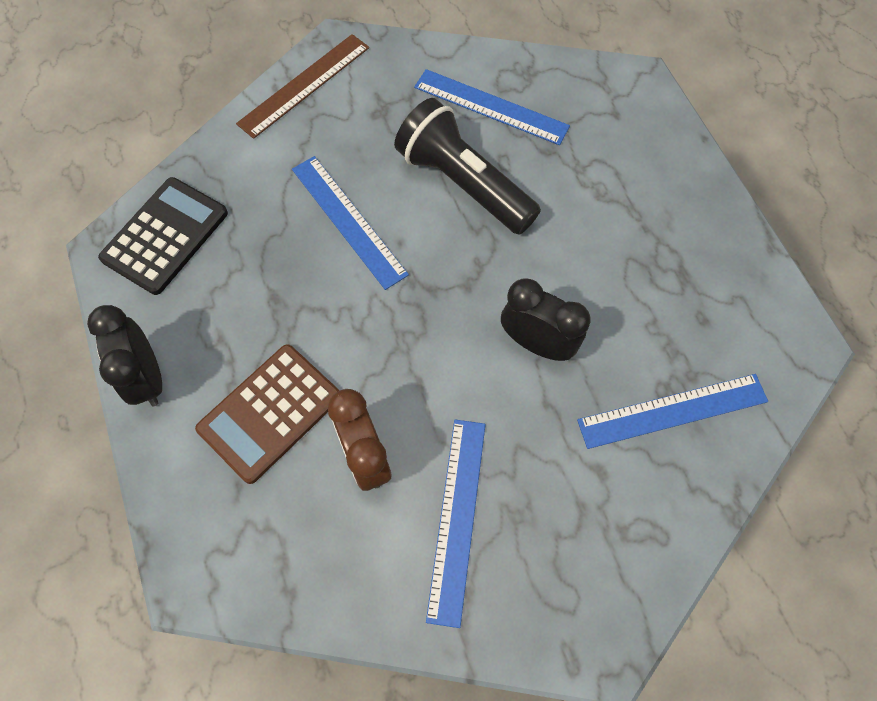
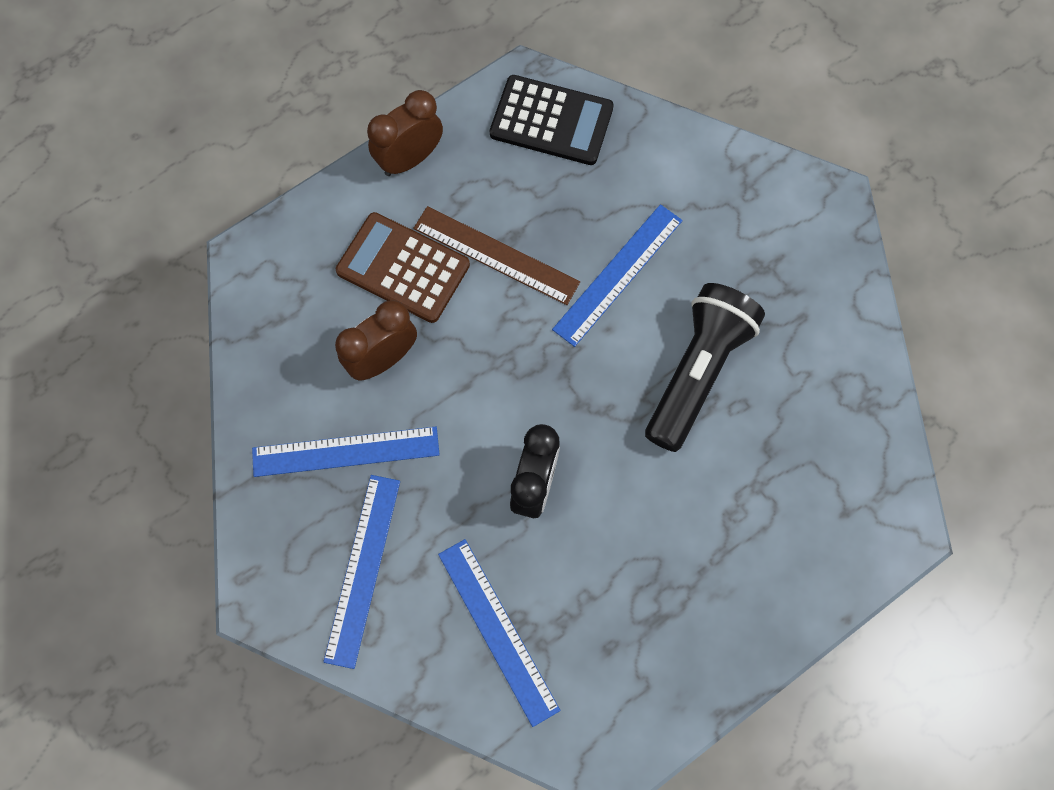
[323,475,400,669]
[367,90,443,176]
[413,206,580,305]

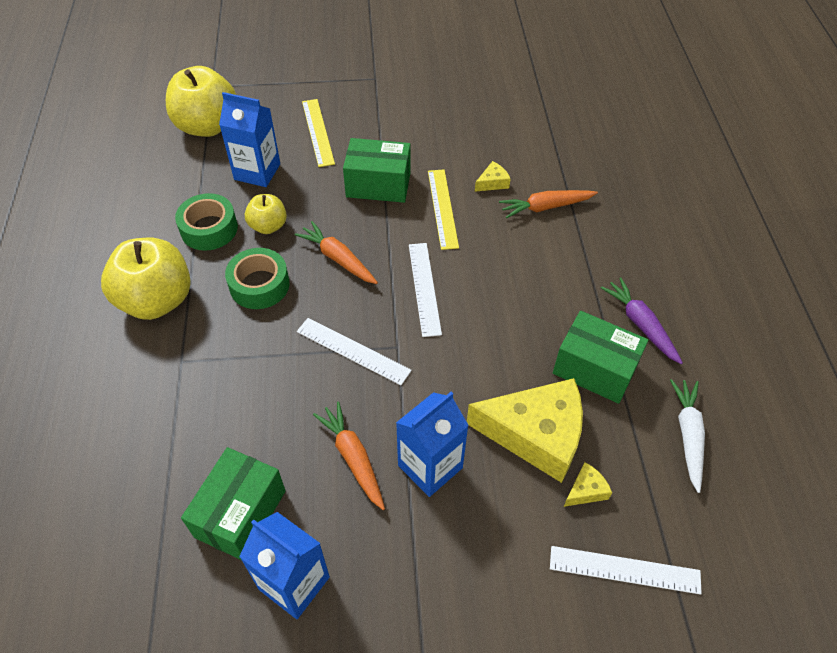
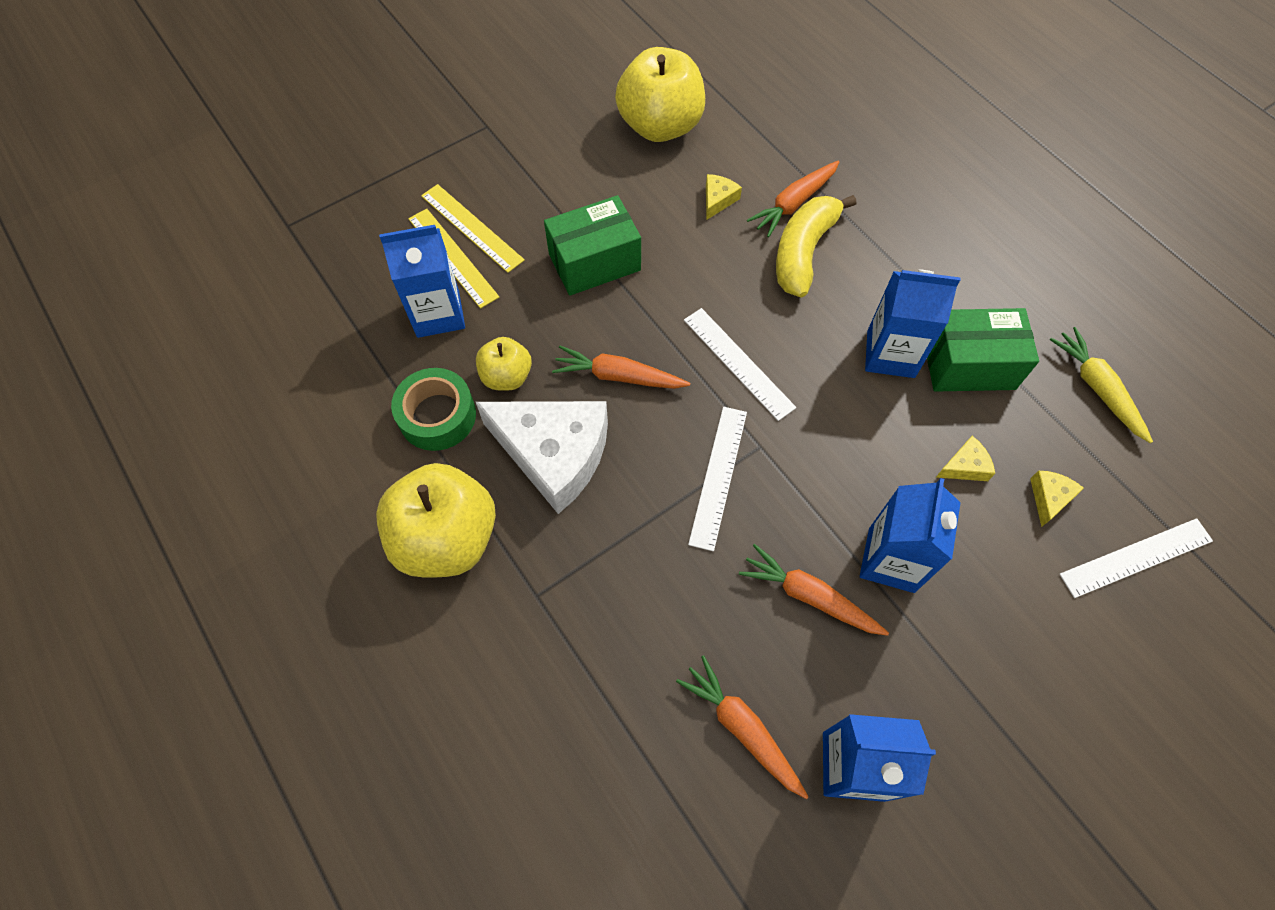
[408,209,499,309]
[476,401,608,514]
[615,47,705,142]
[676,655,809,799]
[688,407,747,551]
[776,195,857,298]
[865,269,960,378]
[936,436,995,481]
[1050,327,1153,443]
[601,278,683,364] (first image)

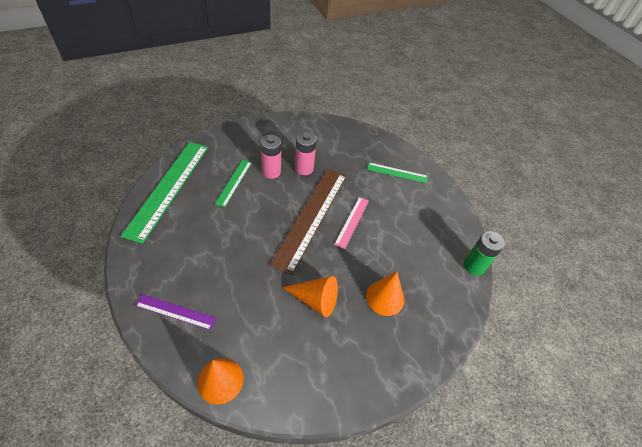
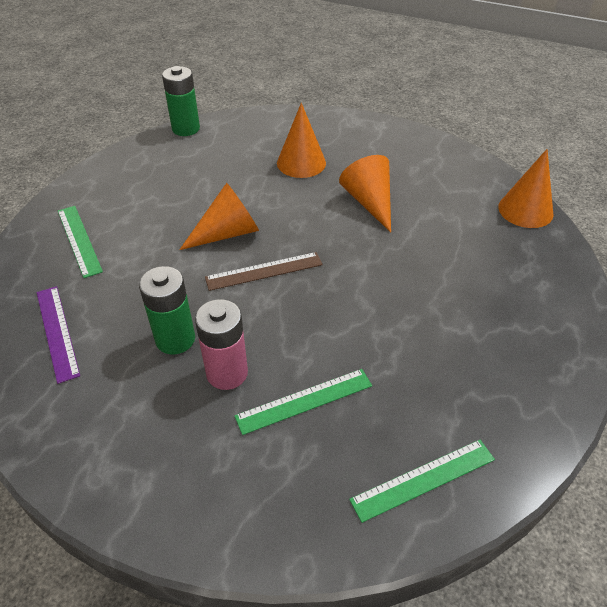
[37,286,80,384]
[139,266,195,355]
[179,183,259,250]
[205,252,323,291]
[349,440,495,523]

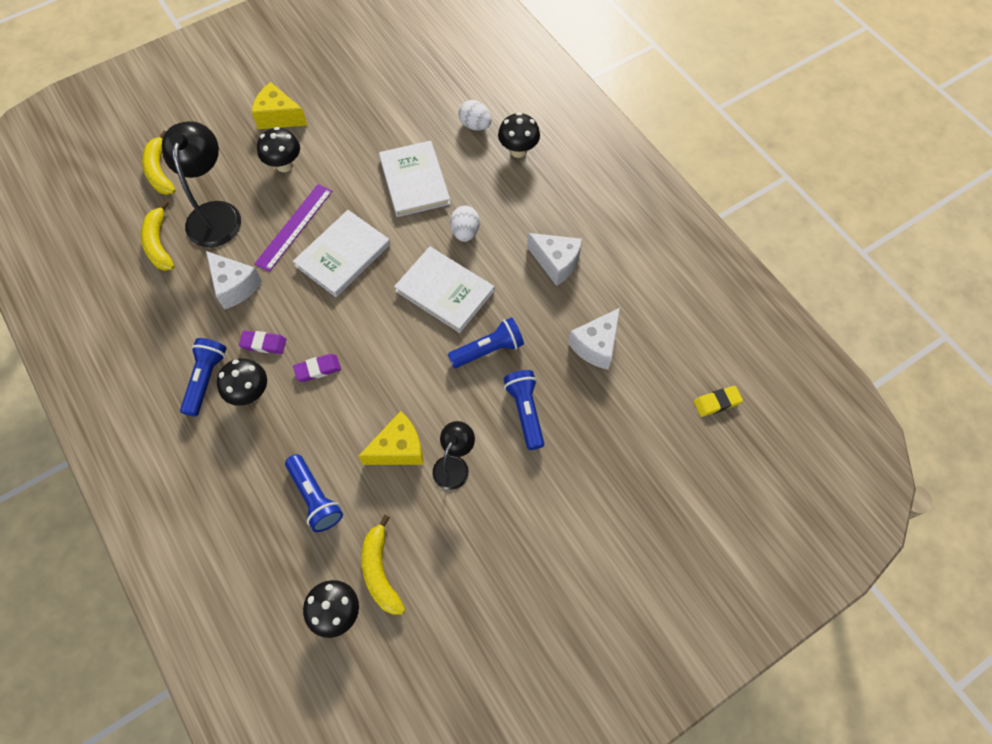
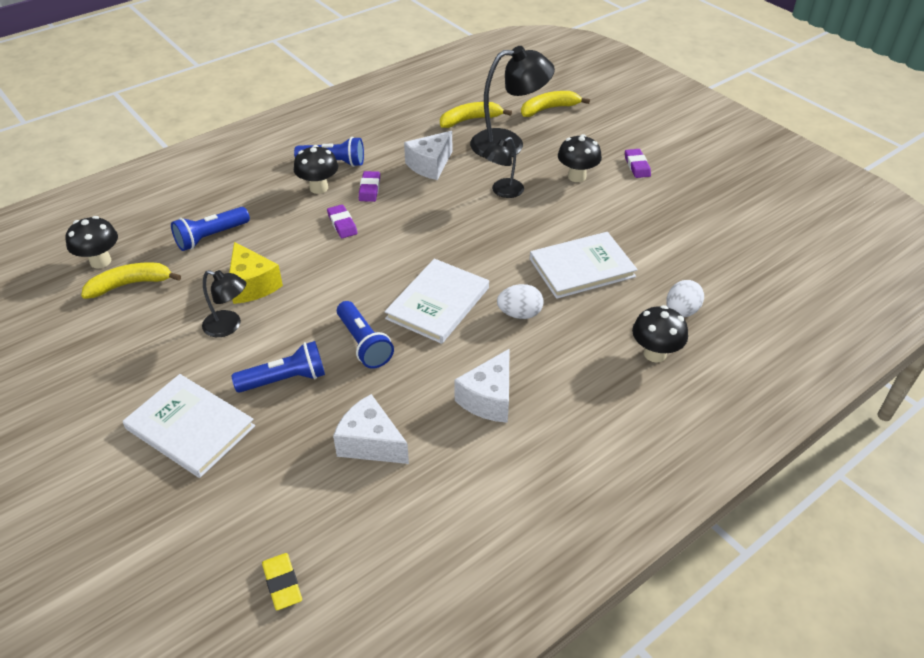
[123,374,255,478]
[482,137,524,198]
[625,149,651,178]

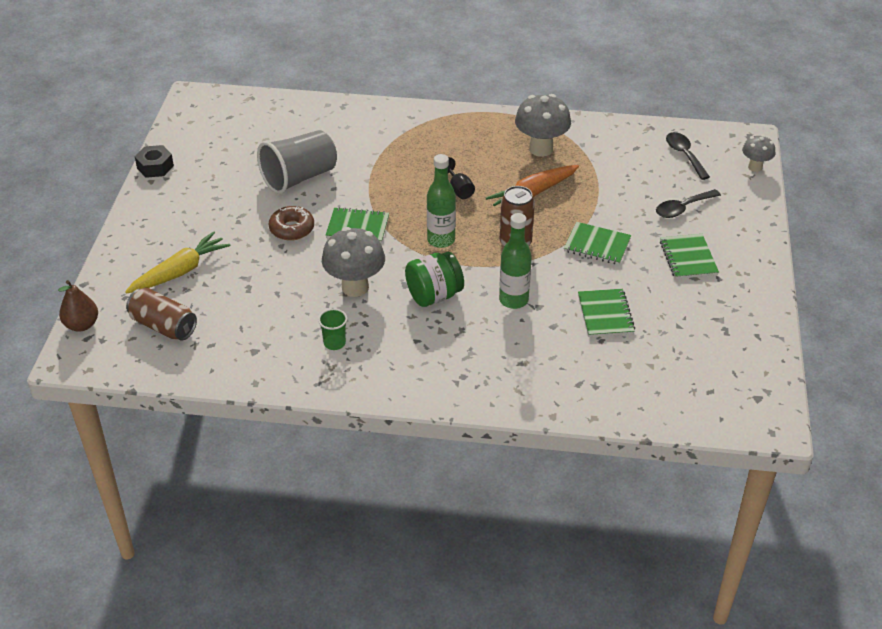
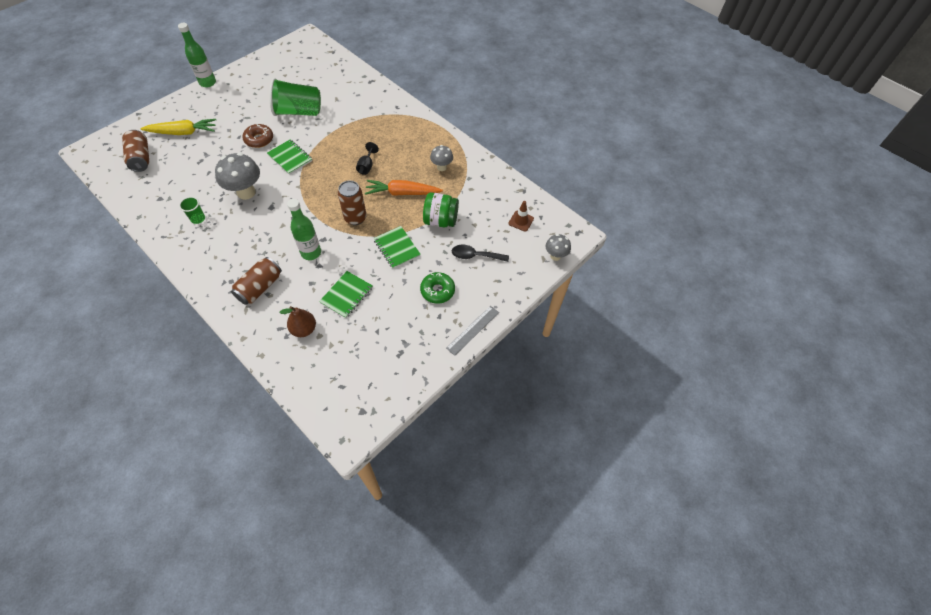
[178,23,216,87]
[231,257,282,305]
[269,78,321,116]
[280,306,316,337]
[420,272,455,304]
[423,192,459,227]
[430,145,453,171]
[446,306,499,356]
[508,201,534,232]
[135,145,174,178] (first image)

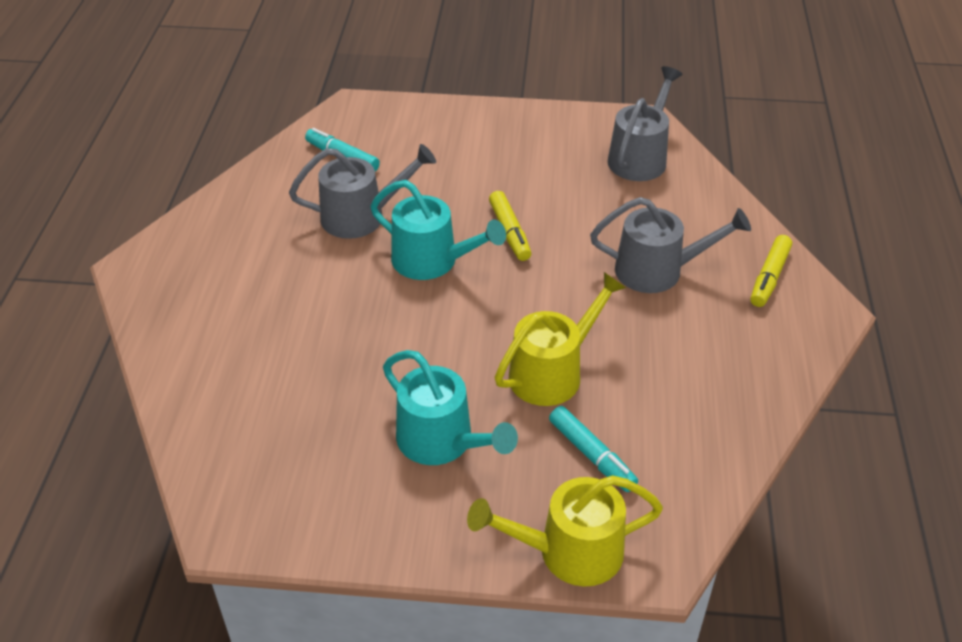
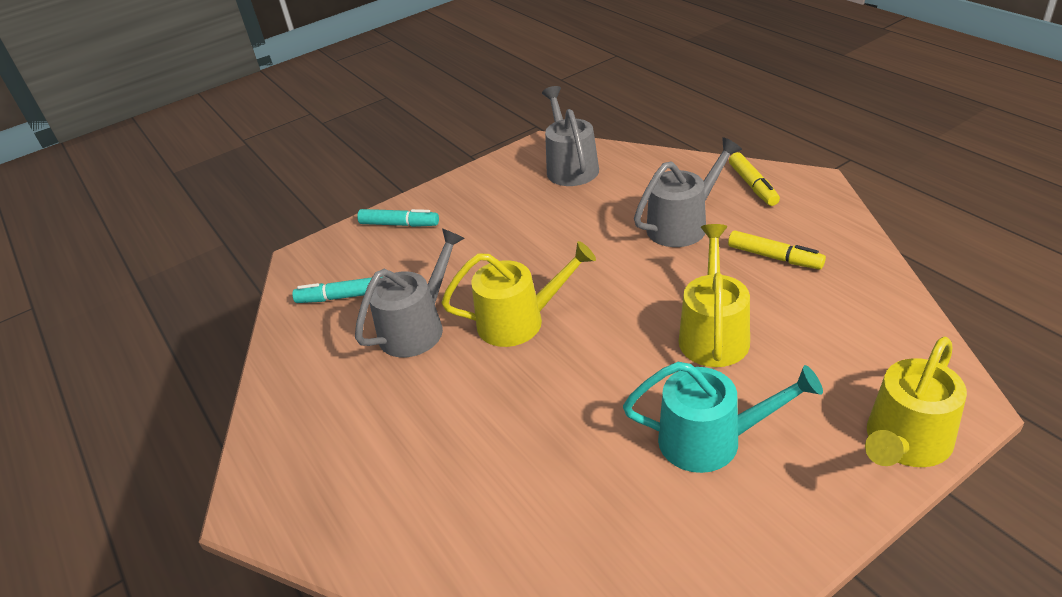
[357,209,439,227]
[442,241,596,347]
[728,230,826,269]

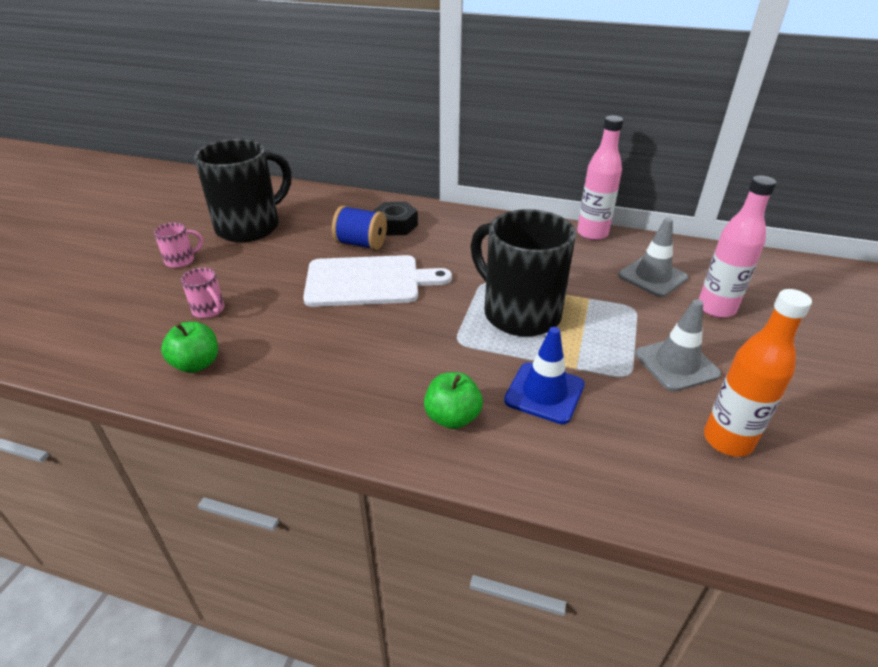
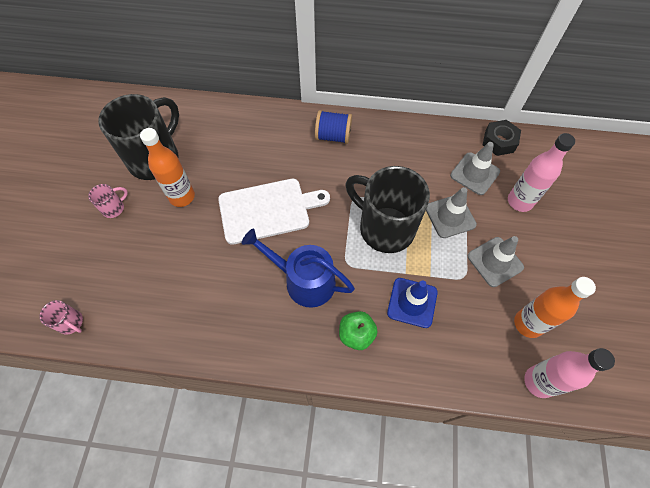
[39,300,83,335]
[140,128,195,207]
[242,228,355,308]
[315,110,352,144]
[426,187,477,238]
[483,120,521,156]
[524,348,615,398]
[161,322,218,373] (first image)

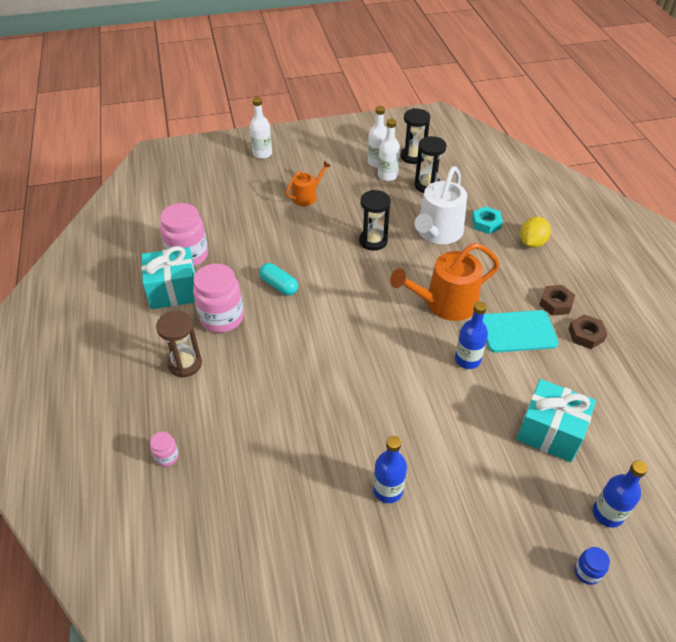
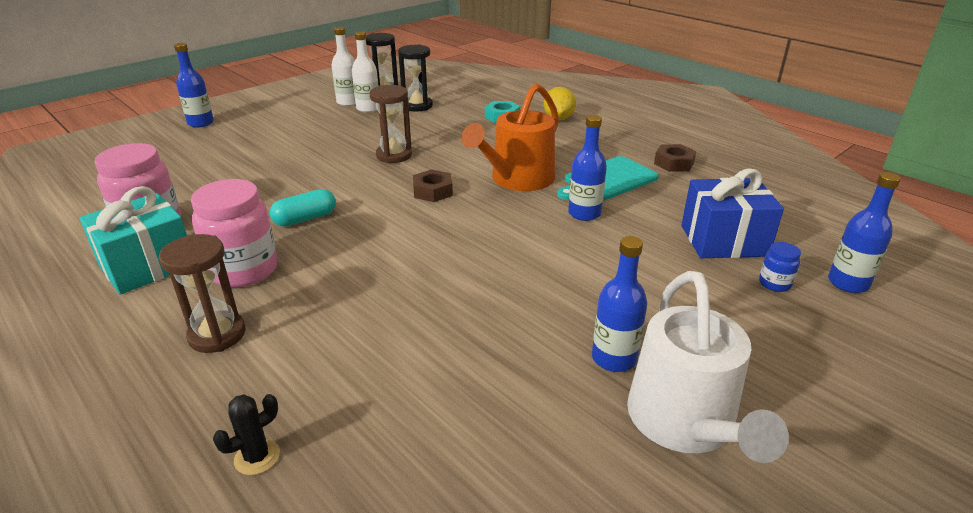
[174,43,214,128]
[213,394,280,475]
[270,189,336,226]
[370,85,412,163]
[413,169,453,202]
[627,271,789,463]
[681,169,784,258]
[759,242,801,292]
[286,161,331,206] (first image)

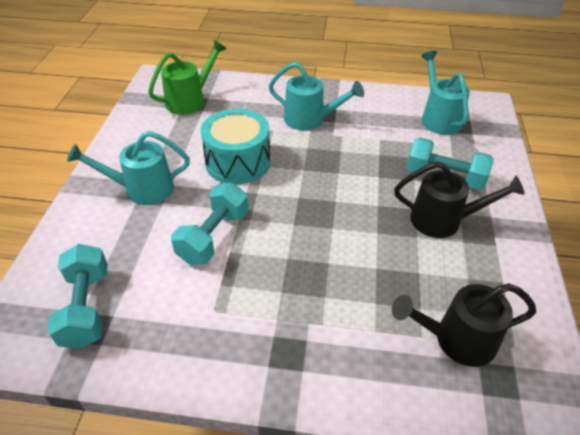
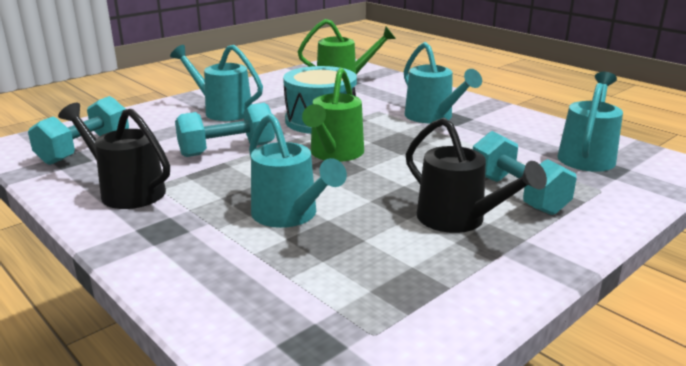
[58,103,170,209]
[249,114,347,228]
[302,68,364,162]

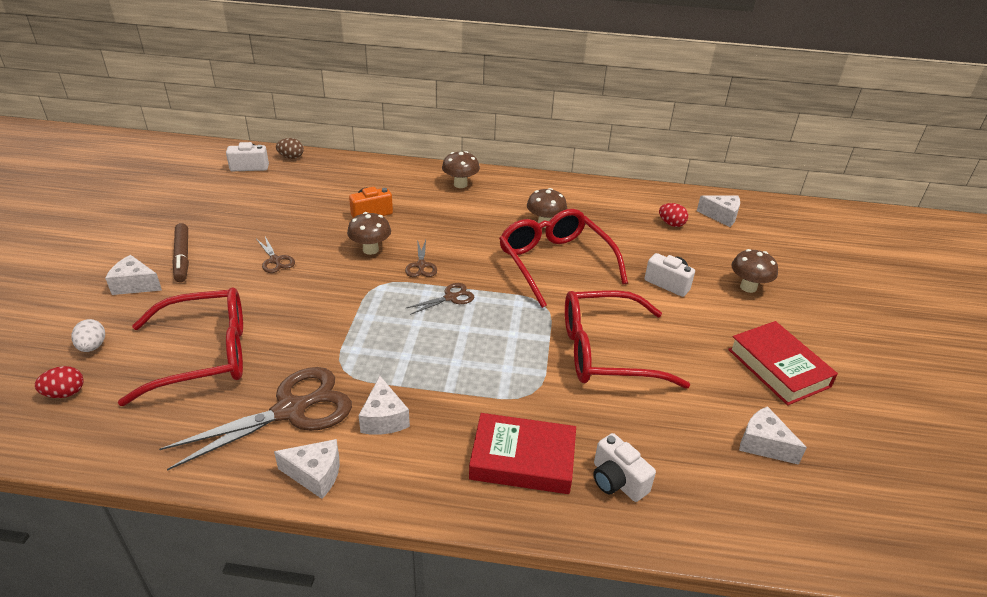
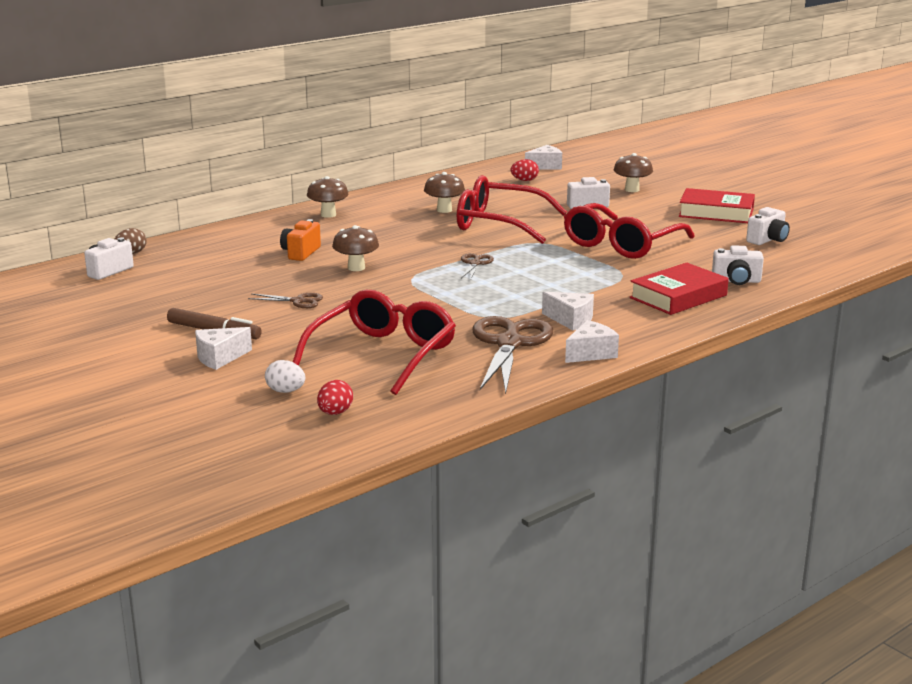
[746,207,790,245]
[405,240,437,277] (first image)

